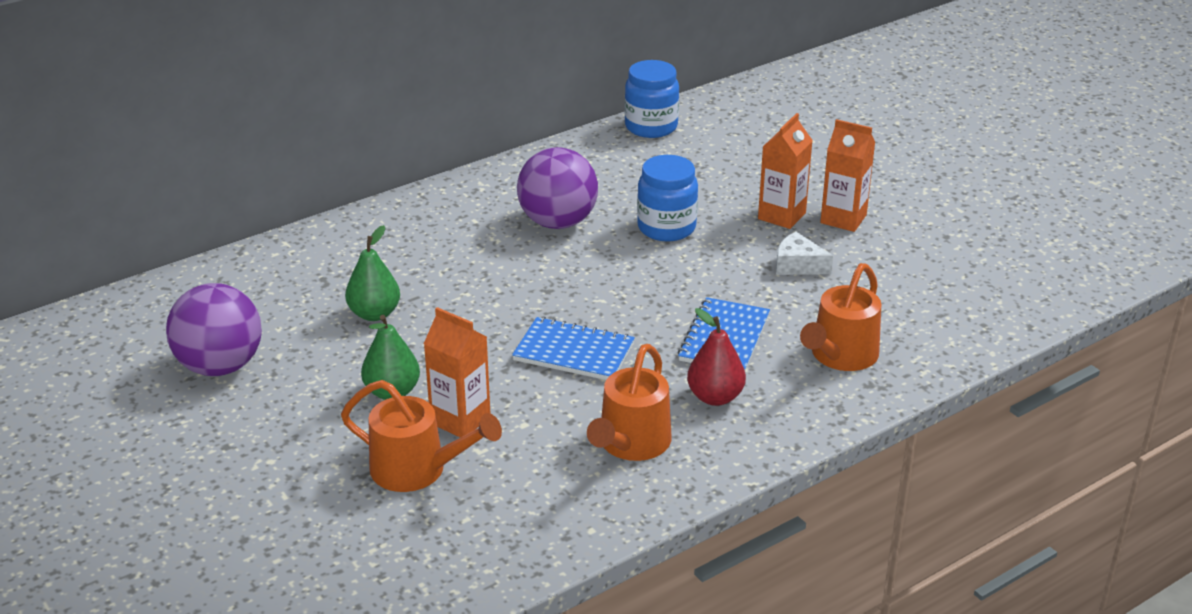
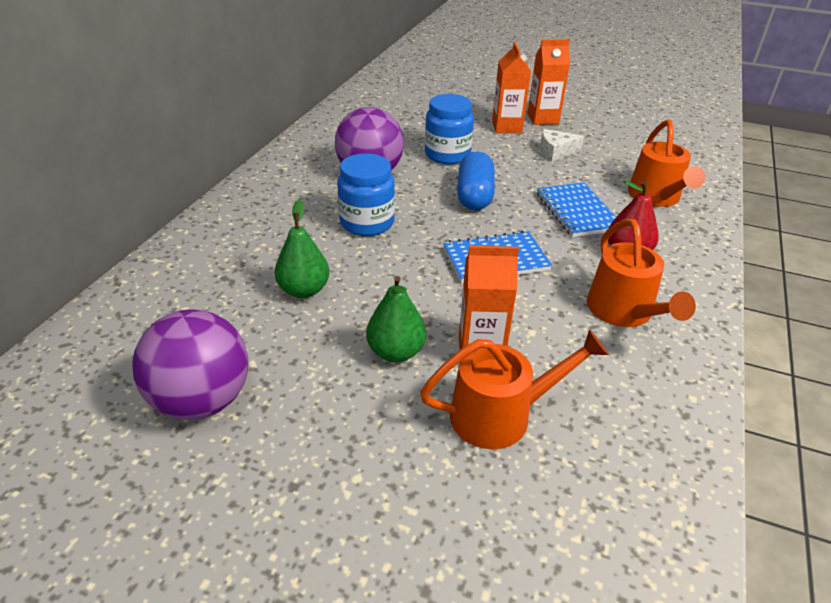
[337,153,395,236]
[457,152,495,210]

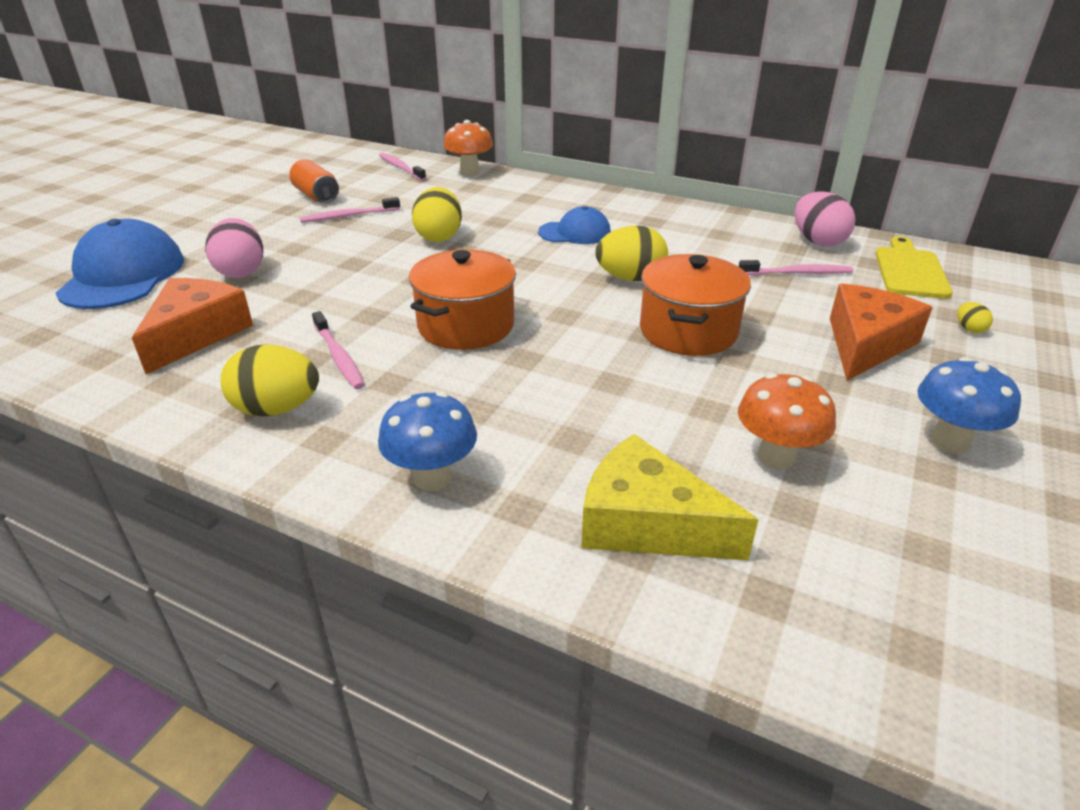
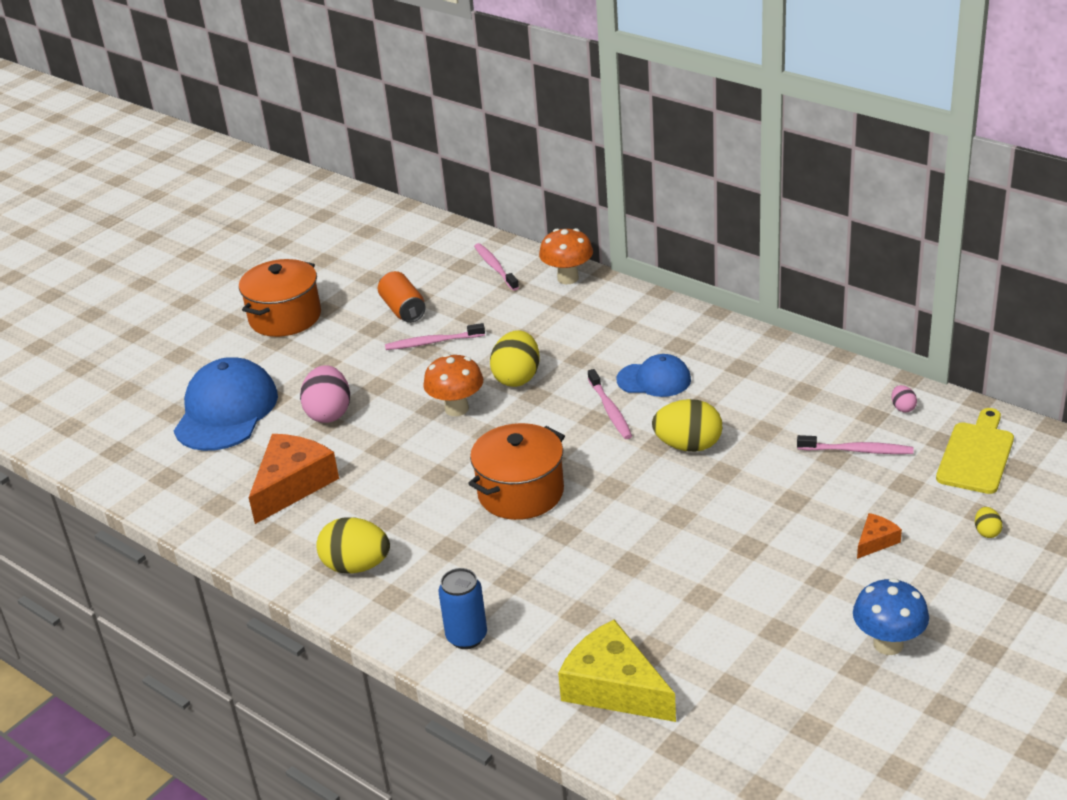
[239,259,321,337]
[423,354,483,416]
[438,568,487,649]
[588,369,632,439]
[857,513,902,559]
[891,385,917,412]

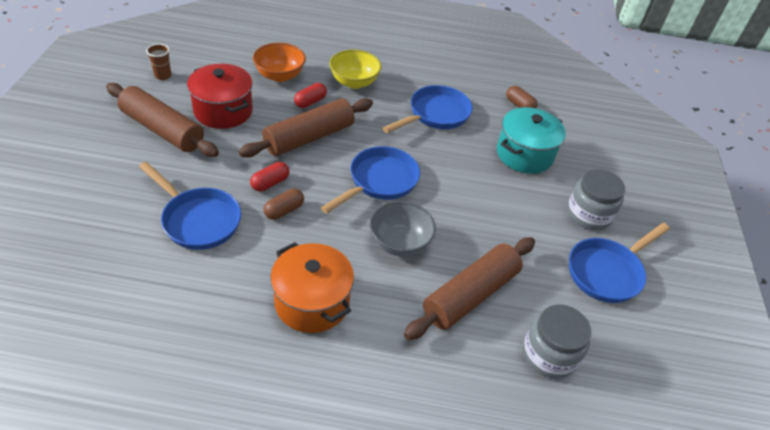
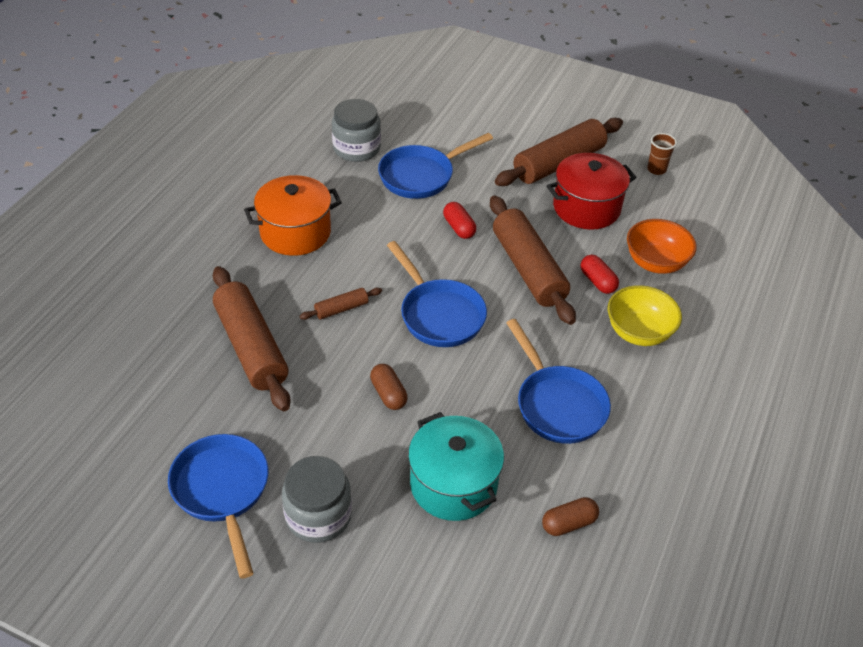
[300,288,382,320]
[332,99,381,162]
[370,364,408,410]

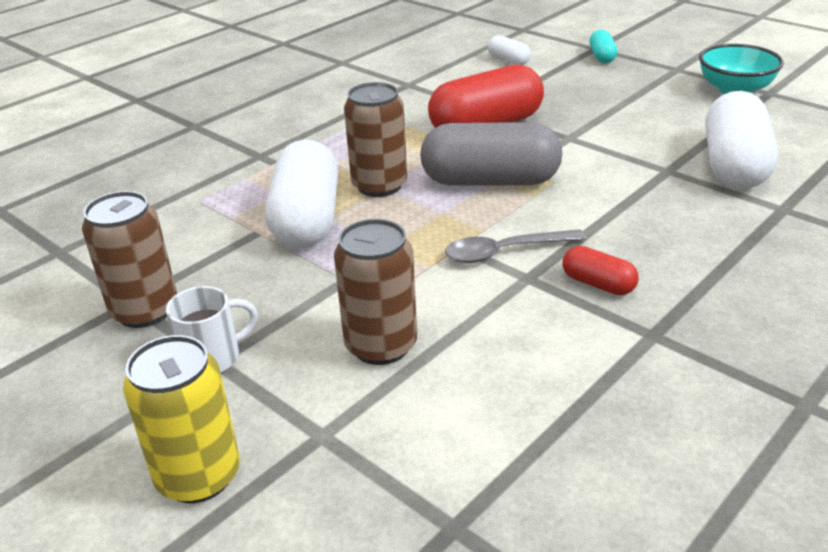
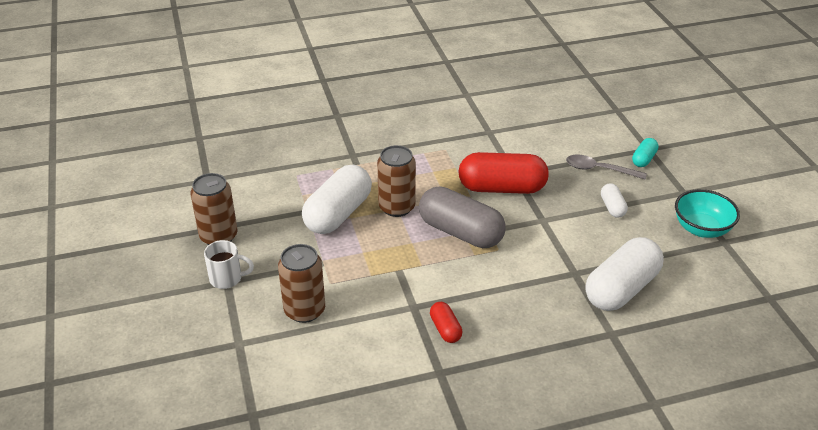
[566,155,647,180]
[601,183,628,218]
[123,335,240,503] (first image)

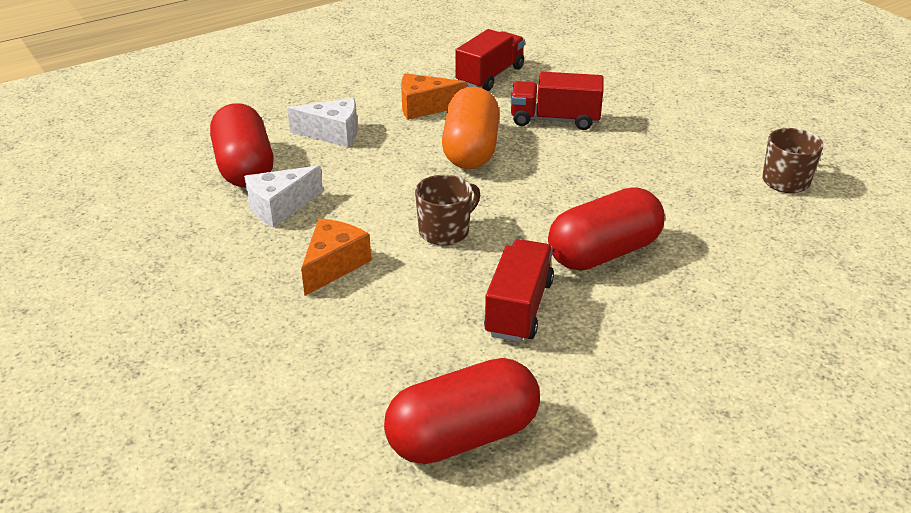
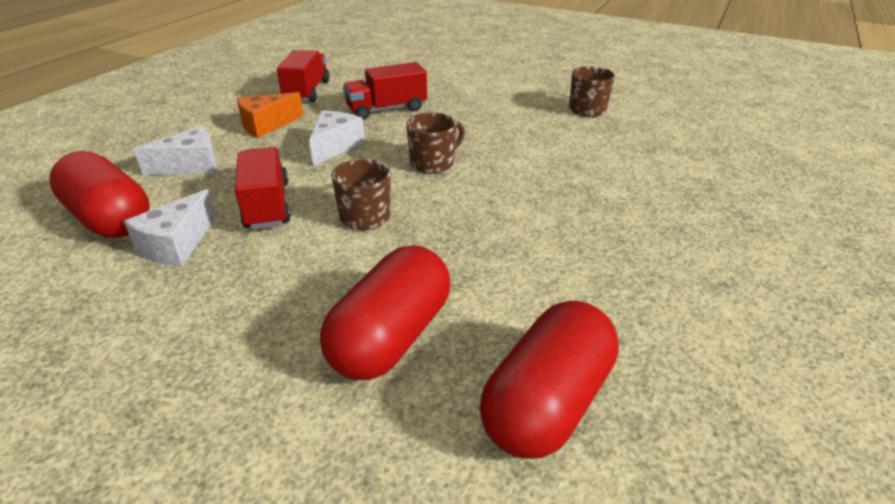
[235,147,291,229]
[309,111,365,166]
[320,245,450,380]
[406,112,465,174]
[301,218,371,296] (first image)

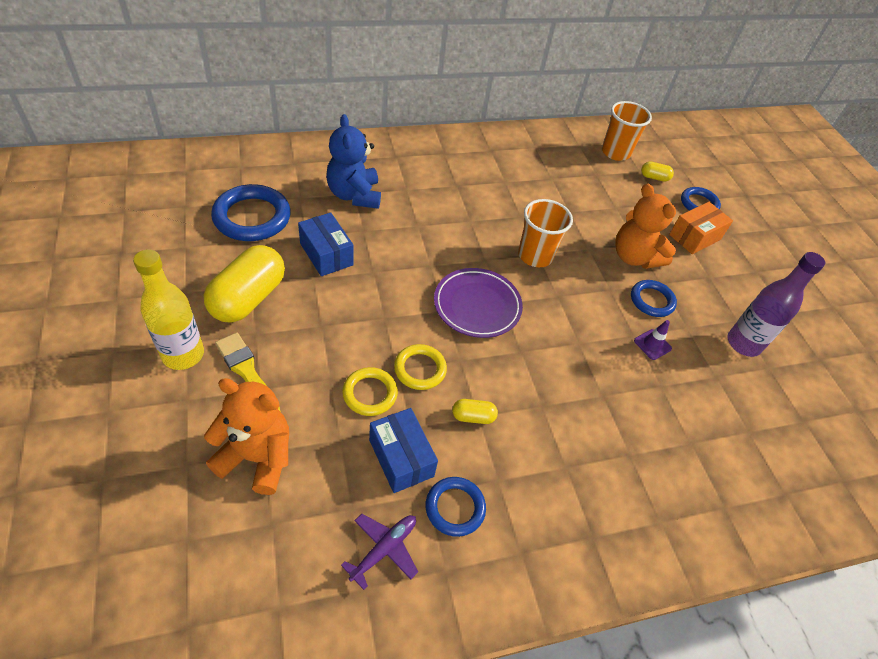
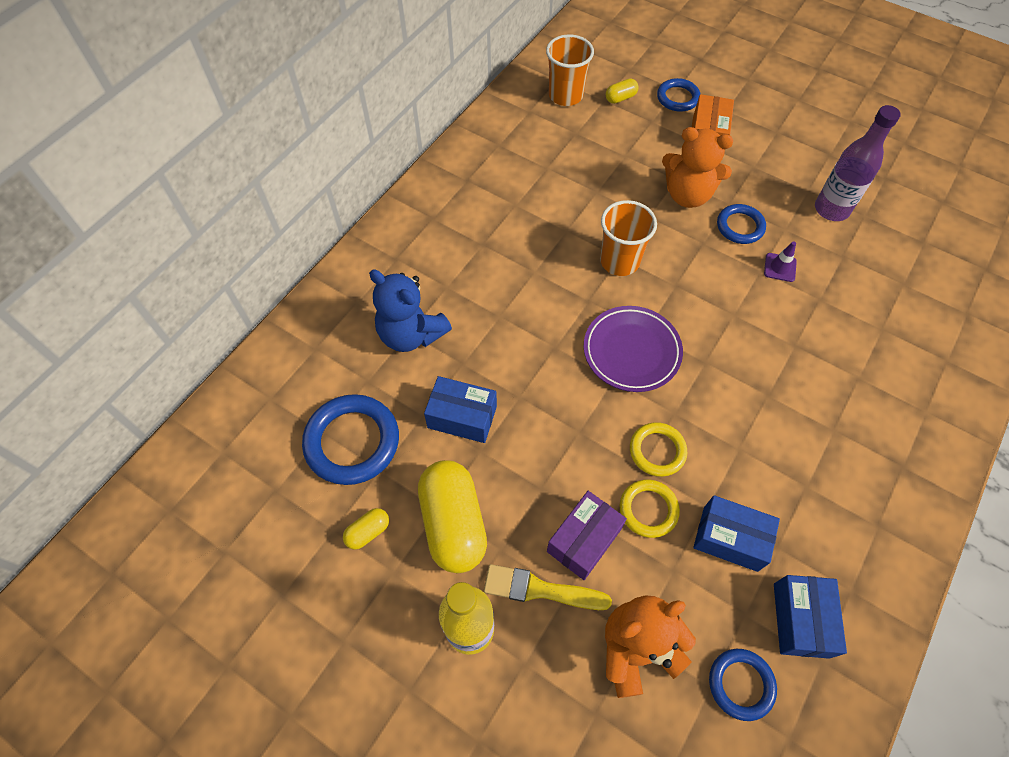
[343,508,389,550]
[547,491,627,580]
[709,649,777,721]
[774,575,847,659]

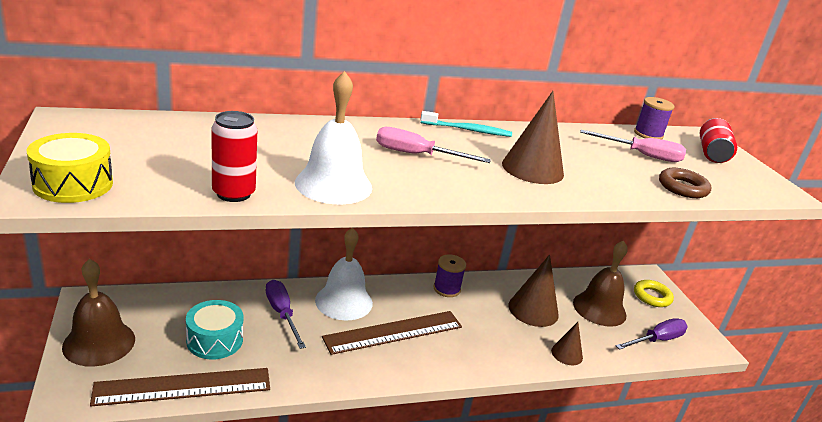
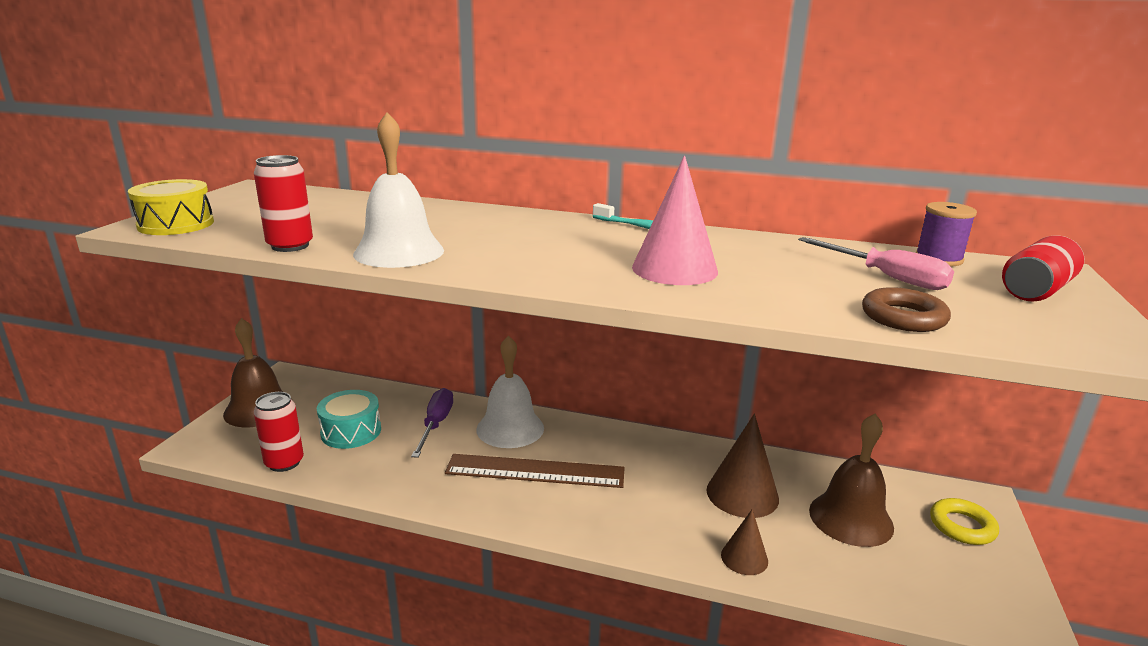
[254,392,304,472]
[632,155,718,285]
[376,127,491,163] (first image)
[433,254,466,297] (first image)
[616,318,687,350] (first image)

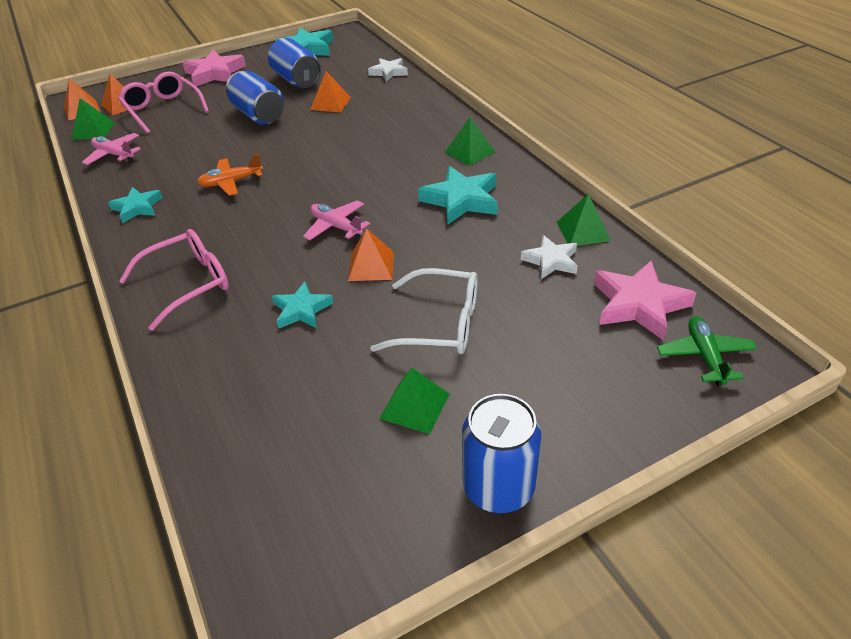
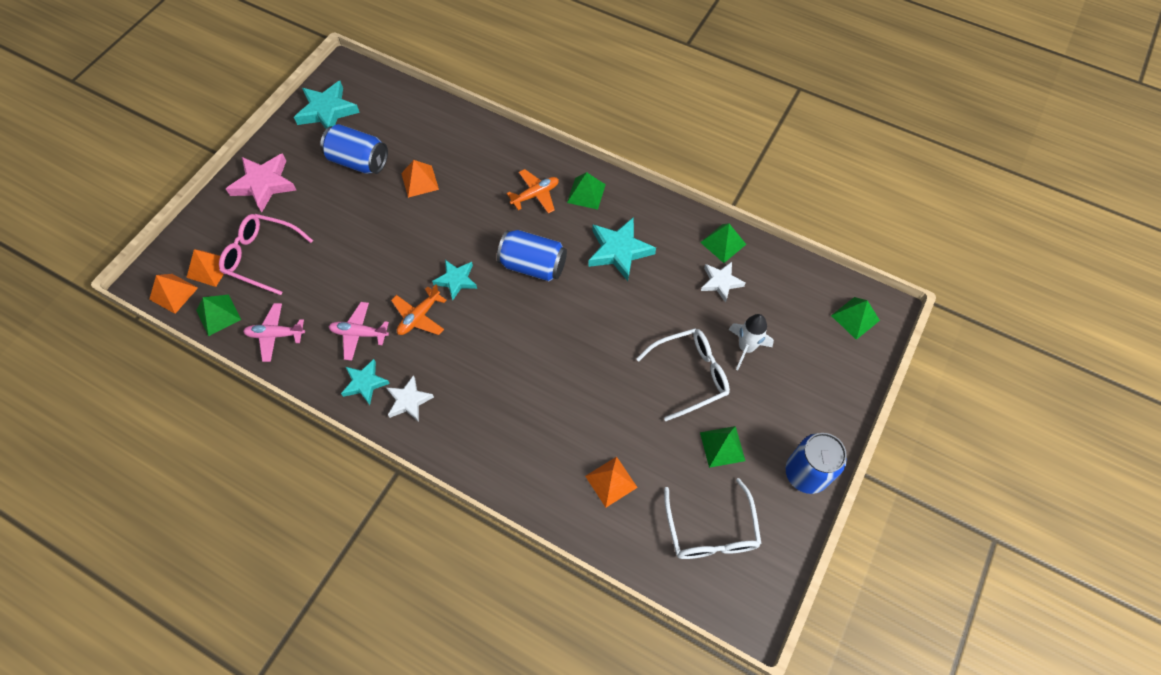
[329,302,389,361]
[387,375,434,422]
[432,260,477,300]
[497,230,567,281]
[506,169,559,214]
[585,457,638,507]
[664,478,762,559]
[728,314,774,370]
[831,297,880,340]
[119,229,229,331] (first image)
[594,261,696,341] (first image)

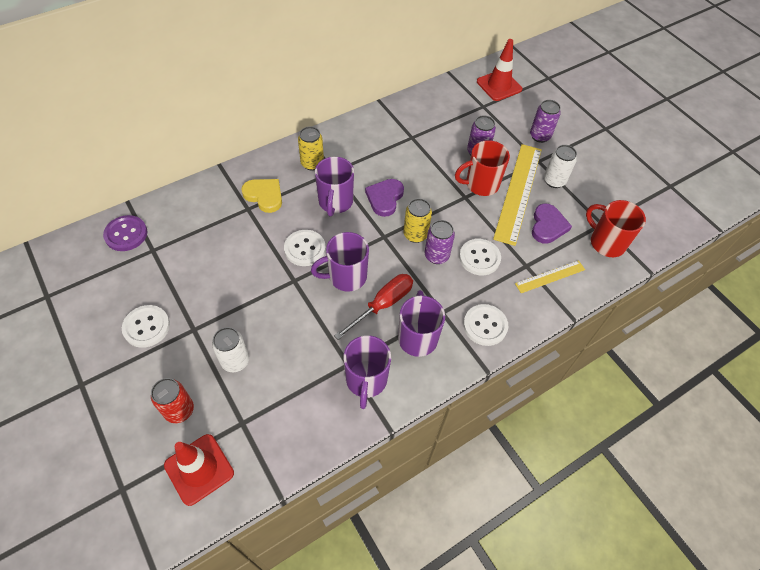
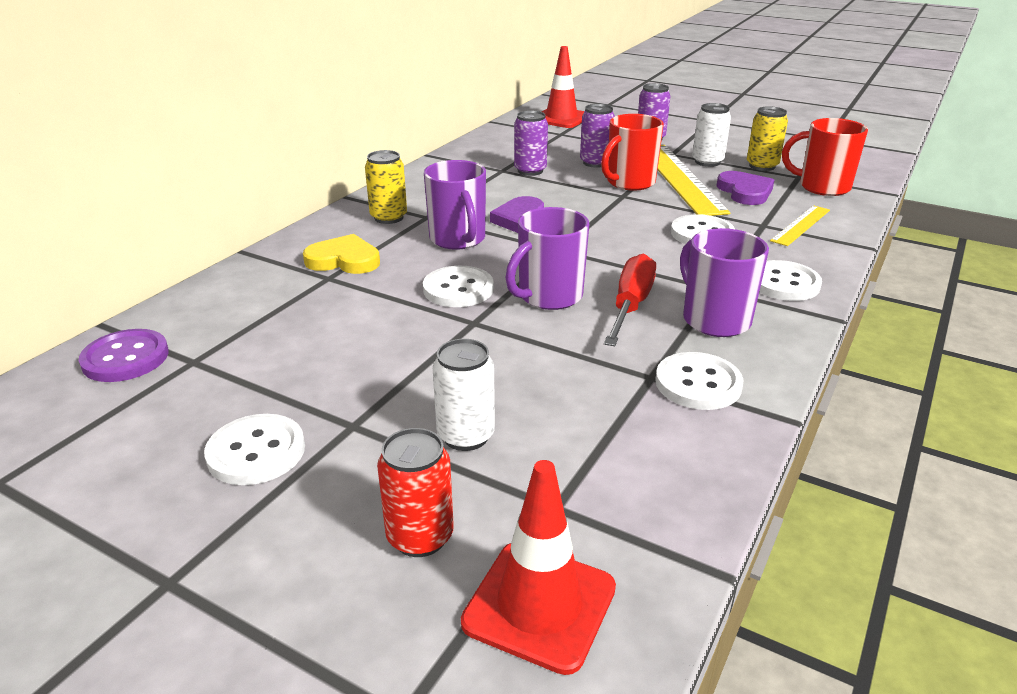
[514,110,548,176]
[655,352,743,410]
[747,106,788,171]

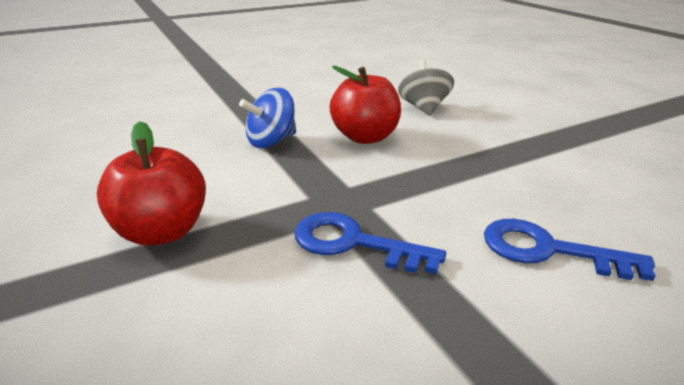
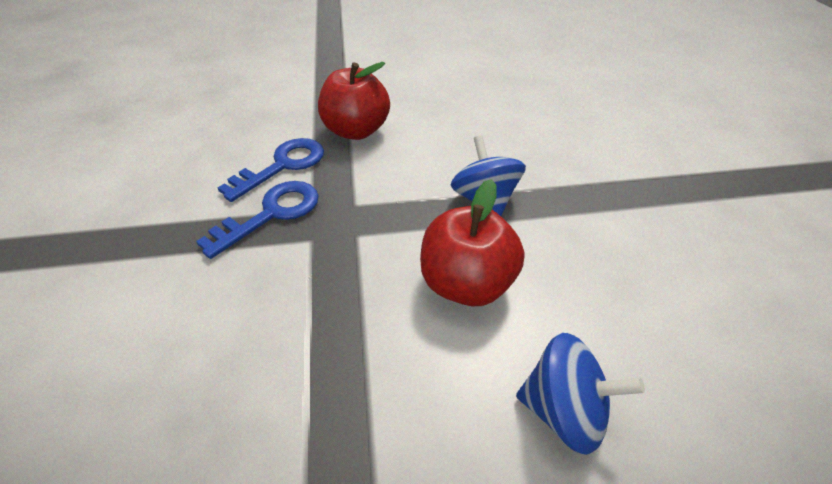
[218,138,324,202]
[516,333,645,455]

